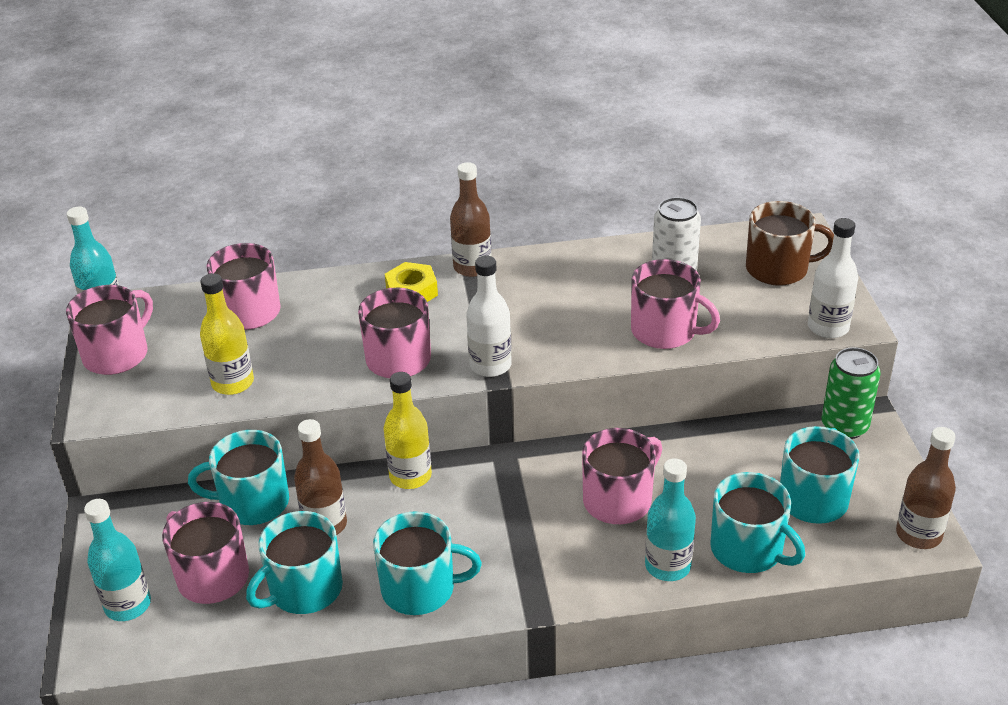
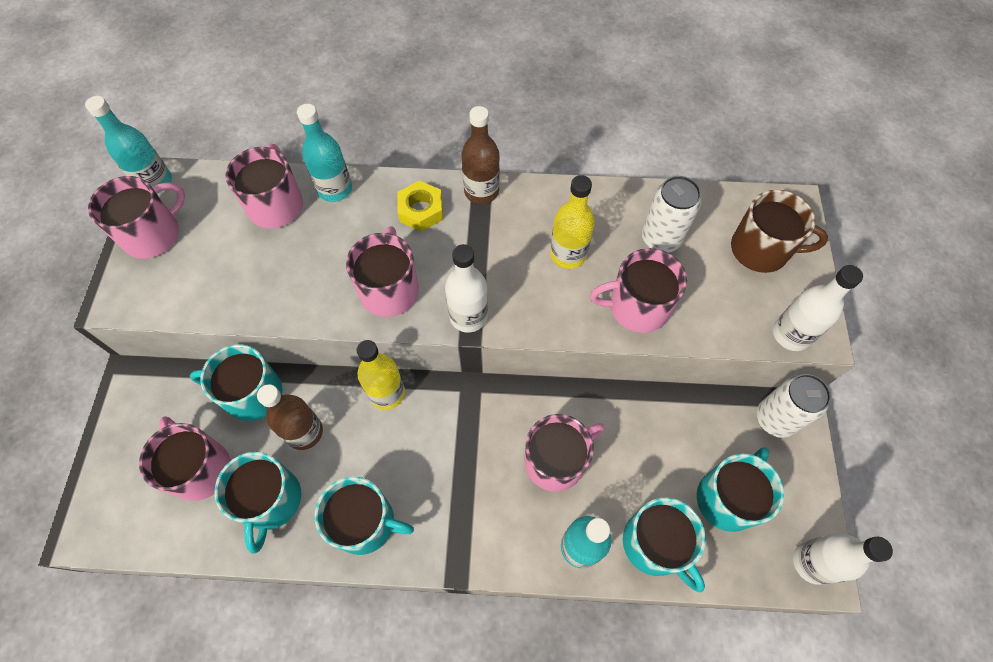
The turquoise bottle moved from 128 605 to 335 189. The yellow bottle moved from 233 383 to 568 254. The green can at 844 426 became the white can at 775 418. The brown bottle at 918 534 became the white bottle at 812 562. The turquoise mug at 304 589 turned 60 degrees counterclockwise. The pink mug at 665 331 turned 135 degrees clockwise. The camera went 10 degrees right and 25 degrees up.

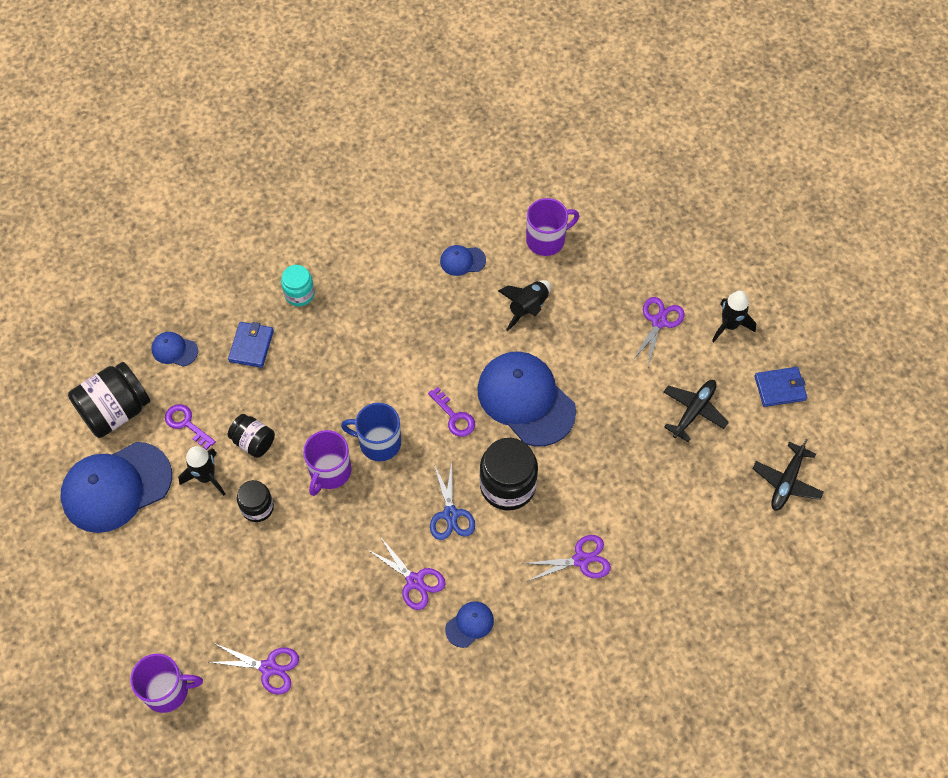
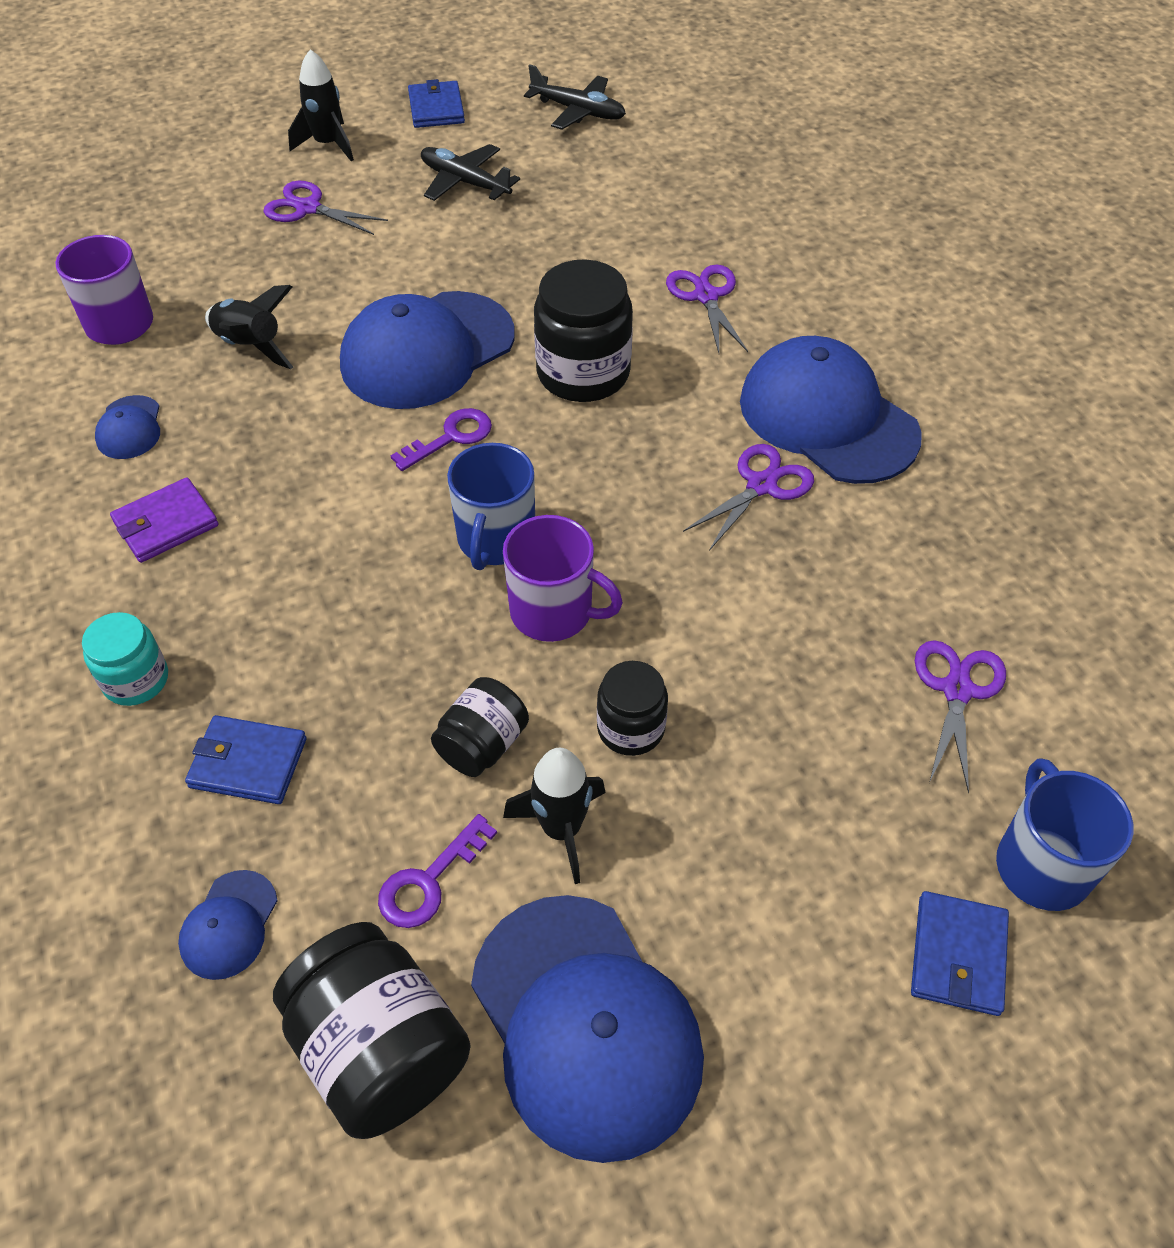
The blue scissors at 451 514 disappeared. The purple wallet at 165 523 appeared. The blue wallet at 958 955 appeared. The purple mug at 167 690 became the blue mug at 1041 864. The blue cap at 469 624 changed to 2.26 times the size. The camera went 90 degrees left and 10 degrees down.

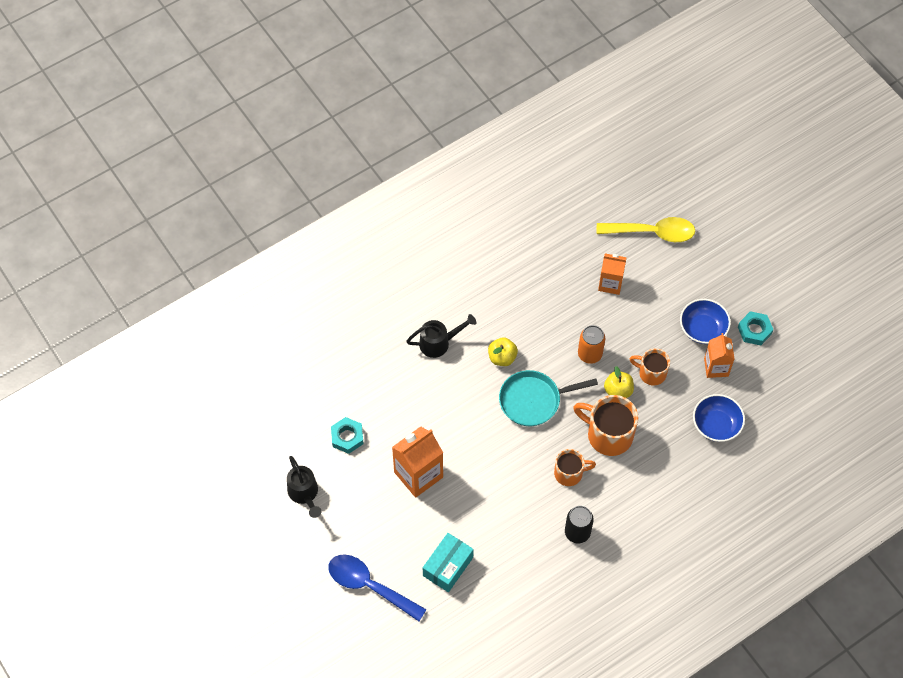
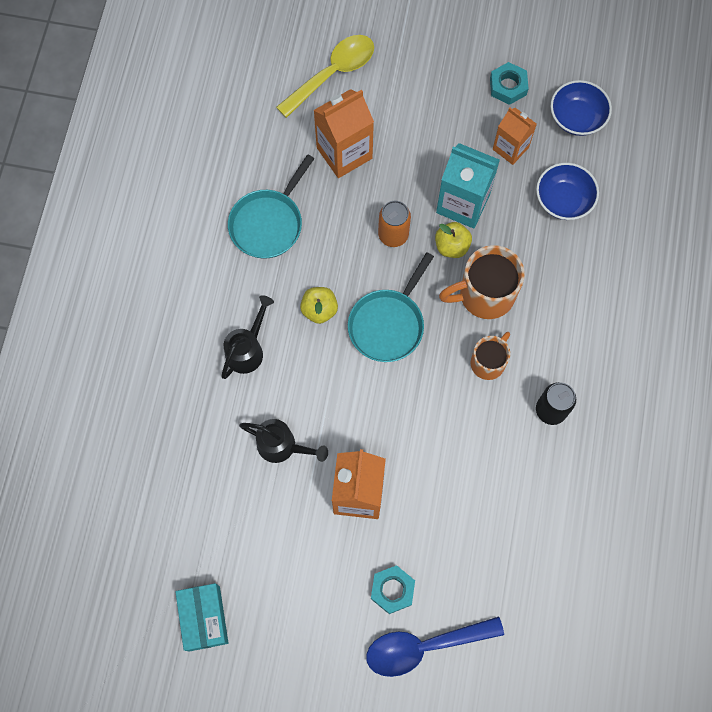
The turquoise pan at 268 223 appeared. The black watering can moved from 304 494 to 282 446. The turquoise nut moved from 347 437 to 392 590. The turquoise box moved from 448 566 to 204 618. The blue bowl moved from 702 329 to 576 118. The orange mug at 651 373 was replaced by the turquoise carton at 463 203. The orange carton at 610 283 changed to 1.55 times the size. The camera went 45 degrees left and 10 degrees up.

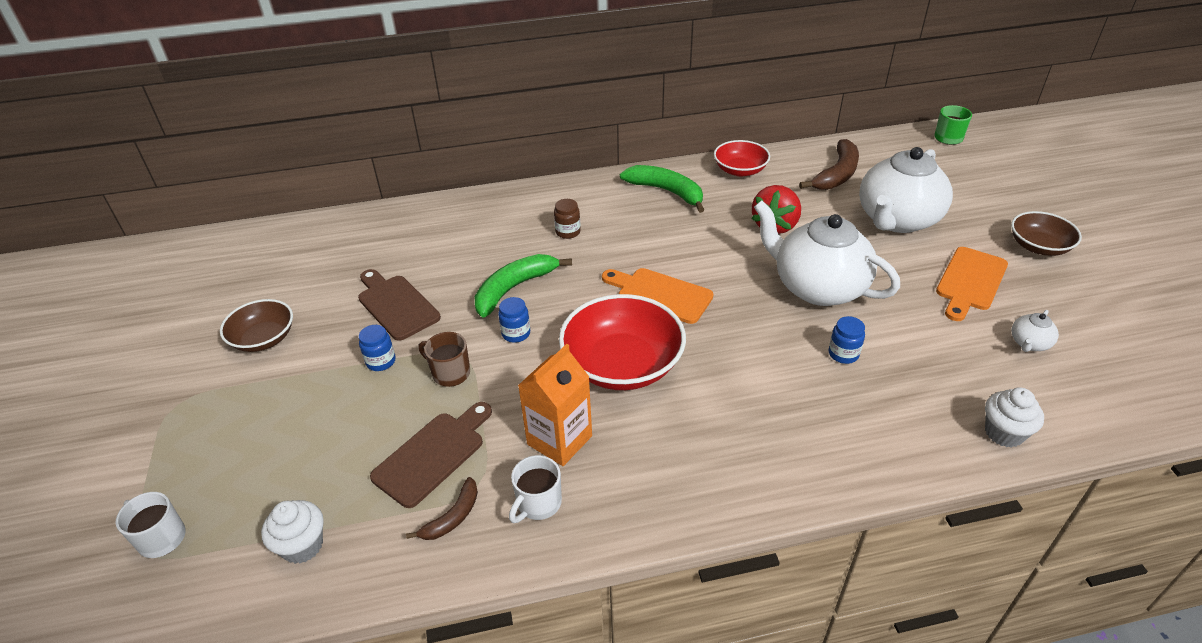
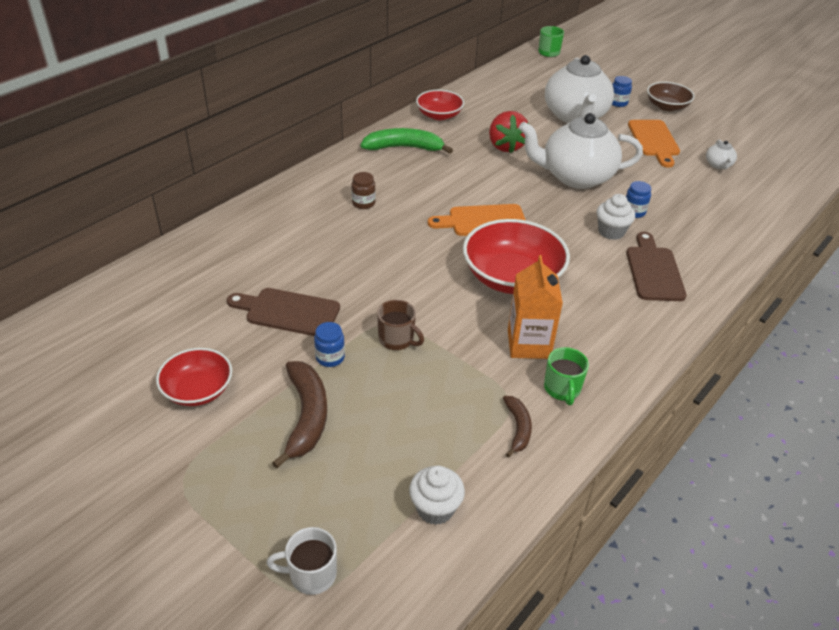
The green banana at 514 288 disappeared. The brown cutting board moved from 433 455 to 654 271. The blue jar moved from 516 333 to 618 103. The brown banana moved from 837 174 to 306 416. The white cupcake moved from 1004 433 to 611 232. The brown bowl at 263 338 became the red bowl at 198 390. The white mug at 538 503 became the green mug at 562 389. The brown mug at 450 373 turned 135 degrees counterclockwise. The camera went 40 degrees left and 0 degrees up.

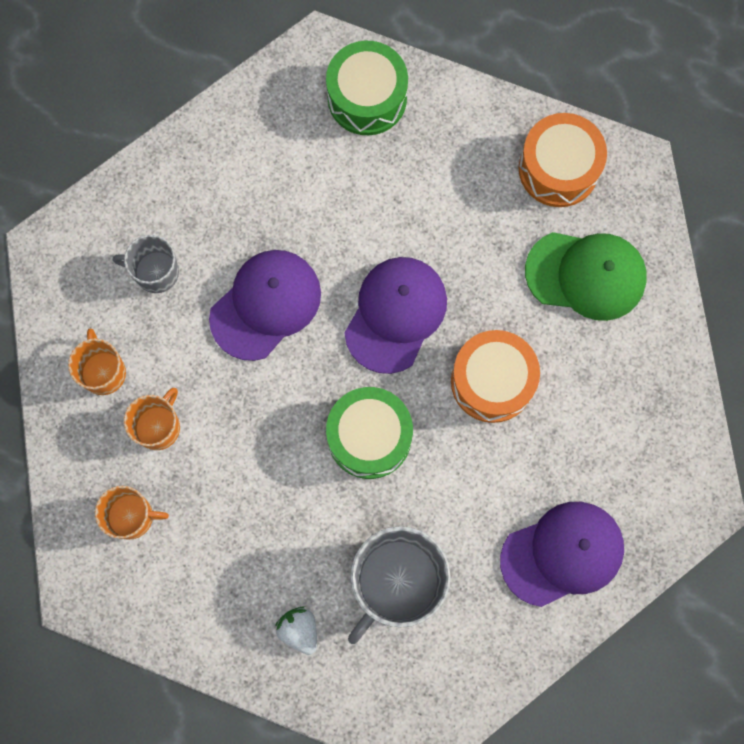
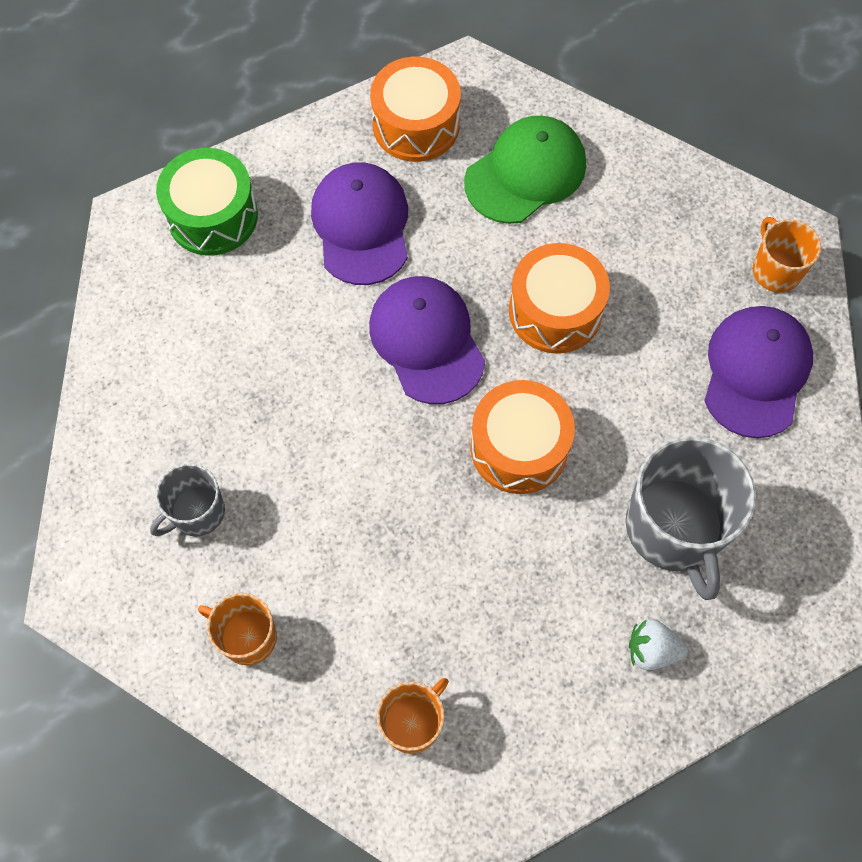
The orange mug moved from 158 427 to 775 270. The purple cap moved from 266 305 to 361 225. The green drum at 369 437 became the orange drum at 519 447. The camera went 50 degrees left and 10 degrees down.

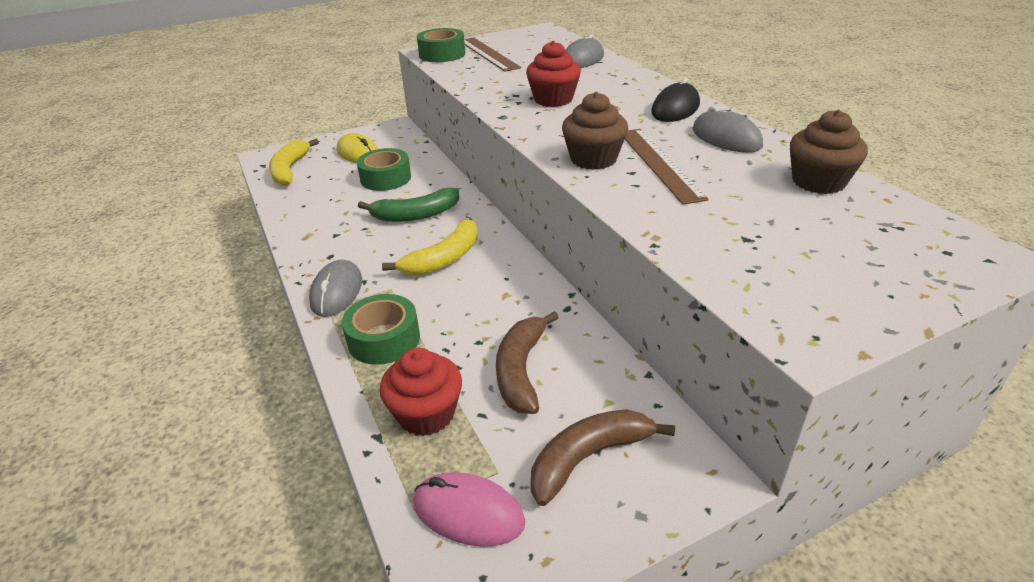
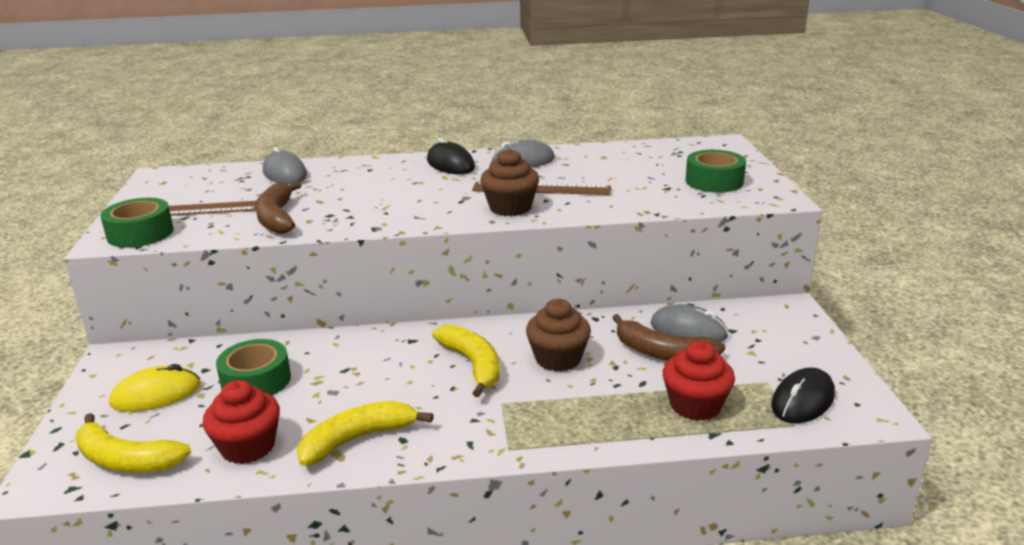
The green banana at 415 215 disappeared. The yellow banana at 357 439 appeared. The grey mouse moved from 336 292 to 688 330. The green tape moved from 384 339 to 714 181. The red cupcake moved from 553 99 to 248 447. The brown banana moved from 588 458 to 277 218. The brown cupcake moved from 818 182 to 558 359. The pink mouse at 468 513 became the black mouse at 802 400. The camera went 70 degrees left and 10 degrees down.

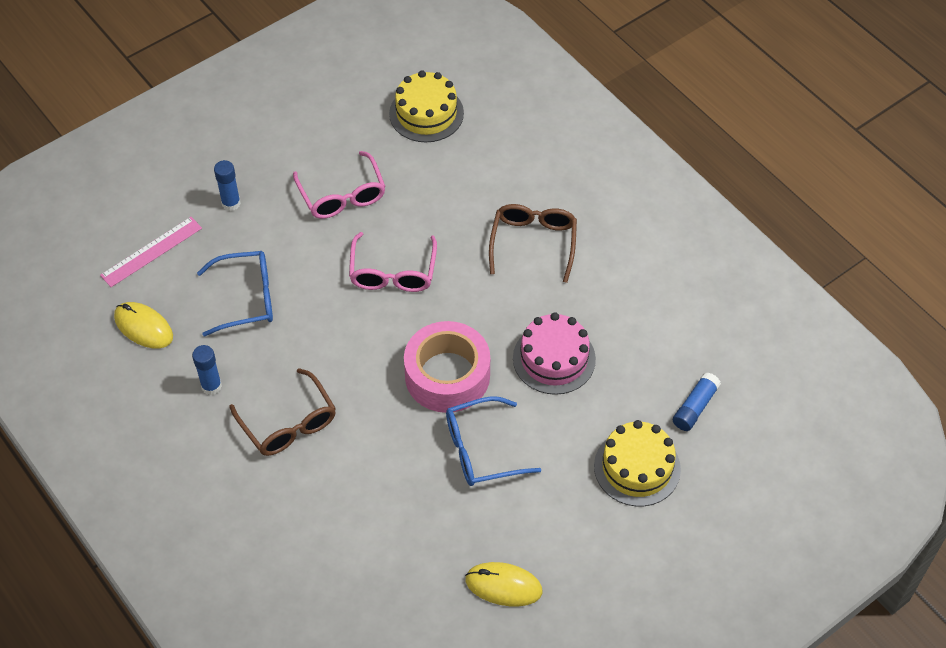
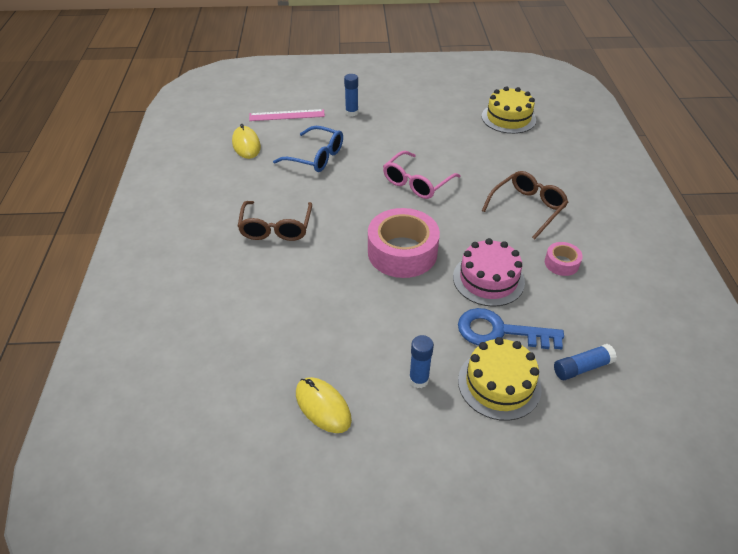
The pink glasses at 342 195 disappeared. The blue glasses at 481 450 disappeared. The blue key at 500 331 appeared. The pink tape at 561 263 appeared. The blue glue stick moved from 211 386 to 418 379. The camera went 35 degrees right and 10 degrees down.

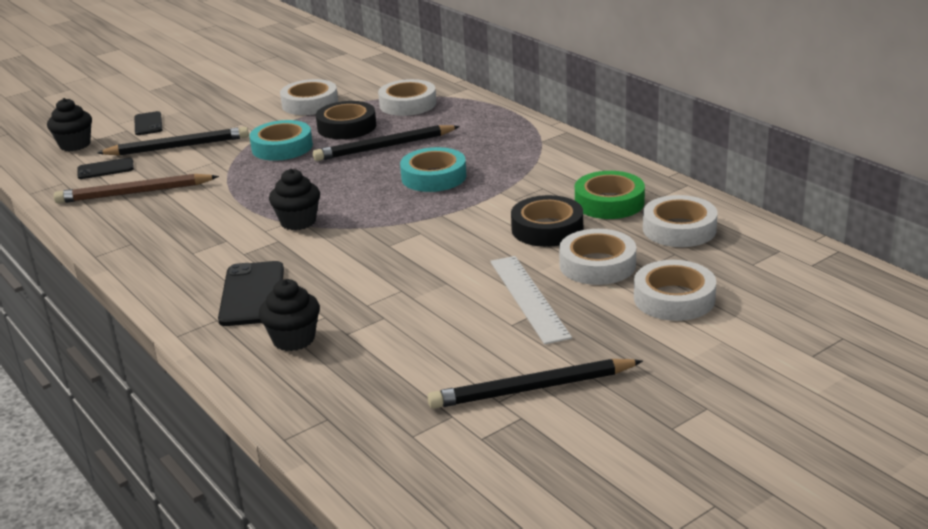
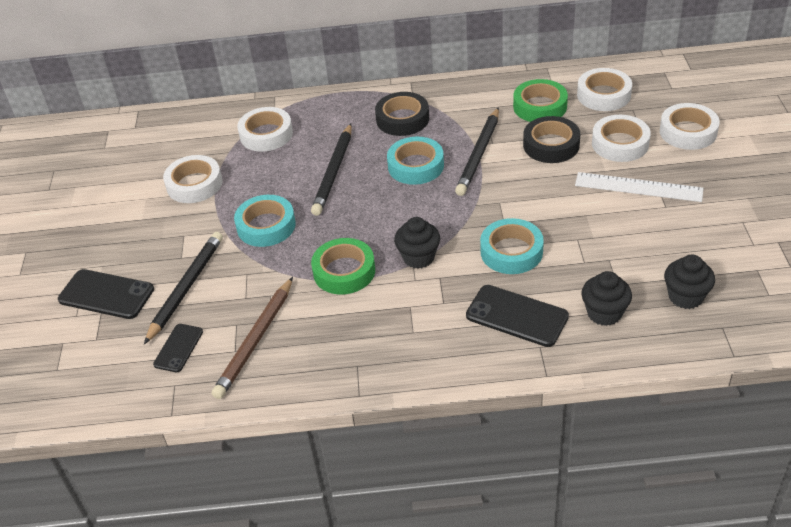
The green tape at 344 271 appeared. The turquoise tape at 511 252 appeared. The black cupcake moved from 75 145 to 685 296. The black tape moved from 347 127 to 402 119. The black pencil moved from 531 388 to 478 154. The black phone at 148 124 changed to 1.64 times the size. The camera went 55 degrees left and 15 degrees up.

